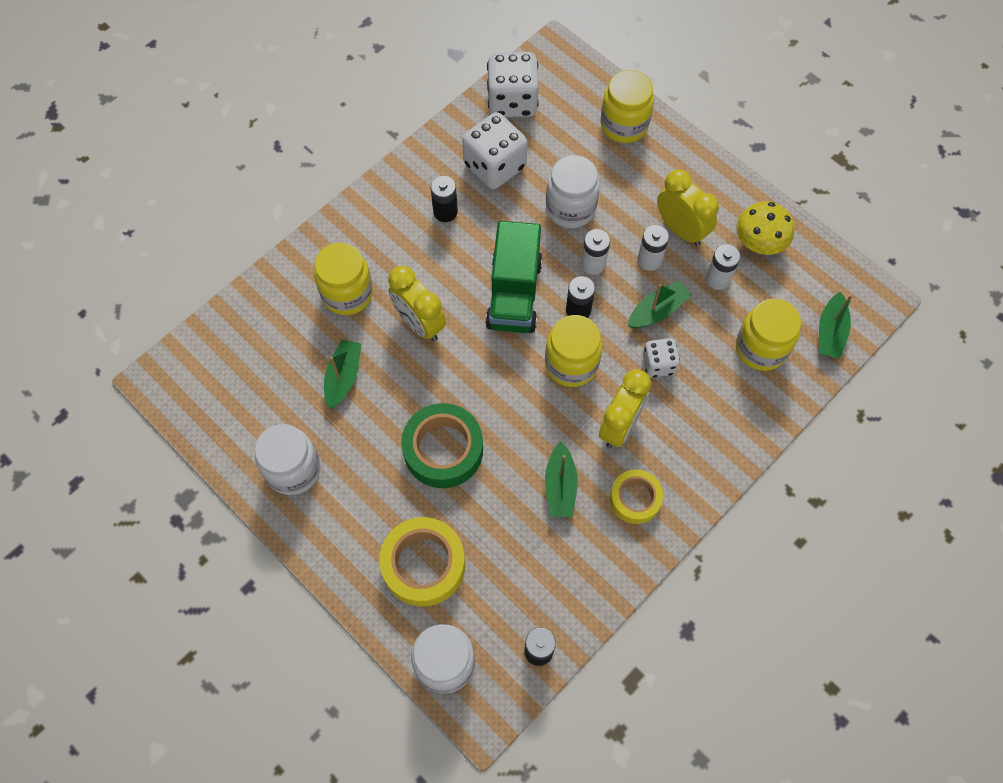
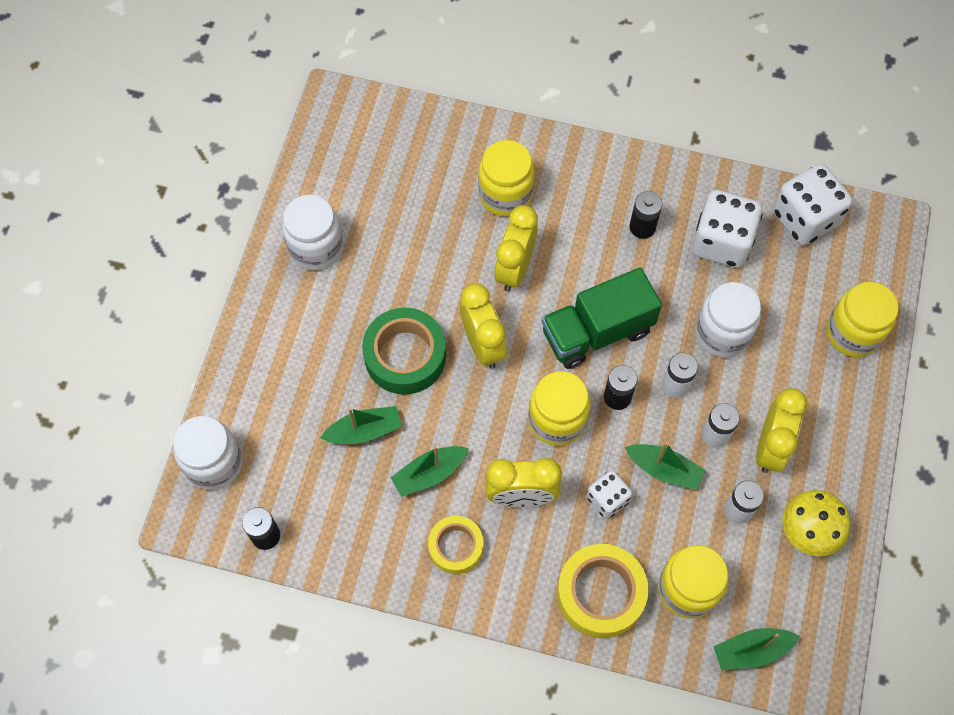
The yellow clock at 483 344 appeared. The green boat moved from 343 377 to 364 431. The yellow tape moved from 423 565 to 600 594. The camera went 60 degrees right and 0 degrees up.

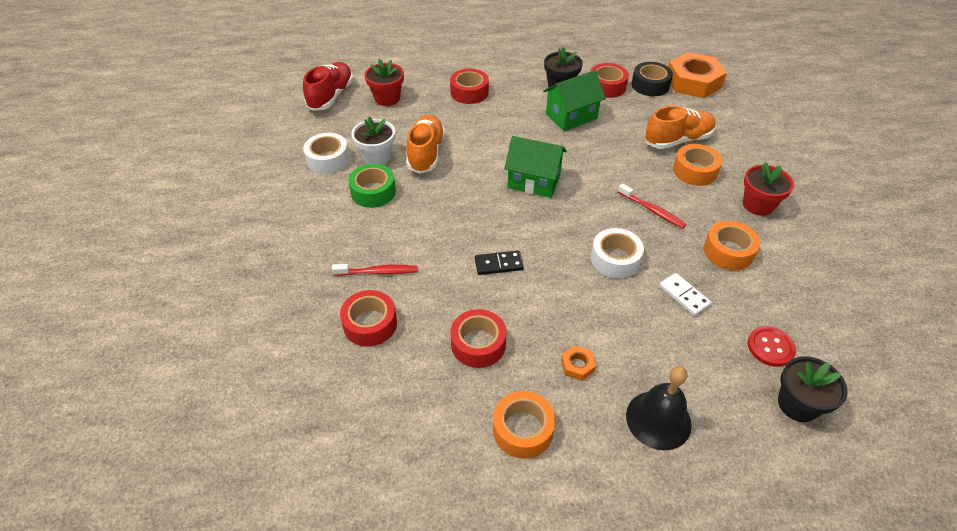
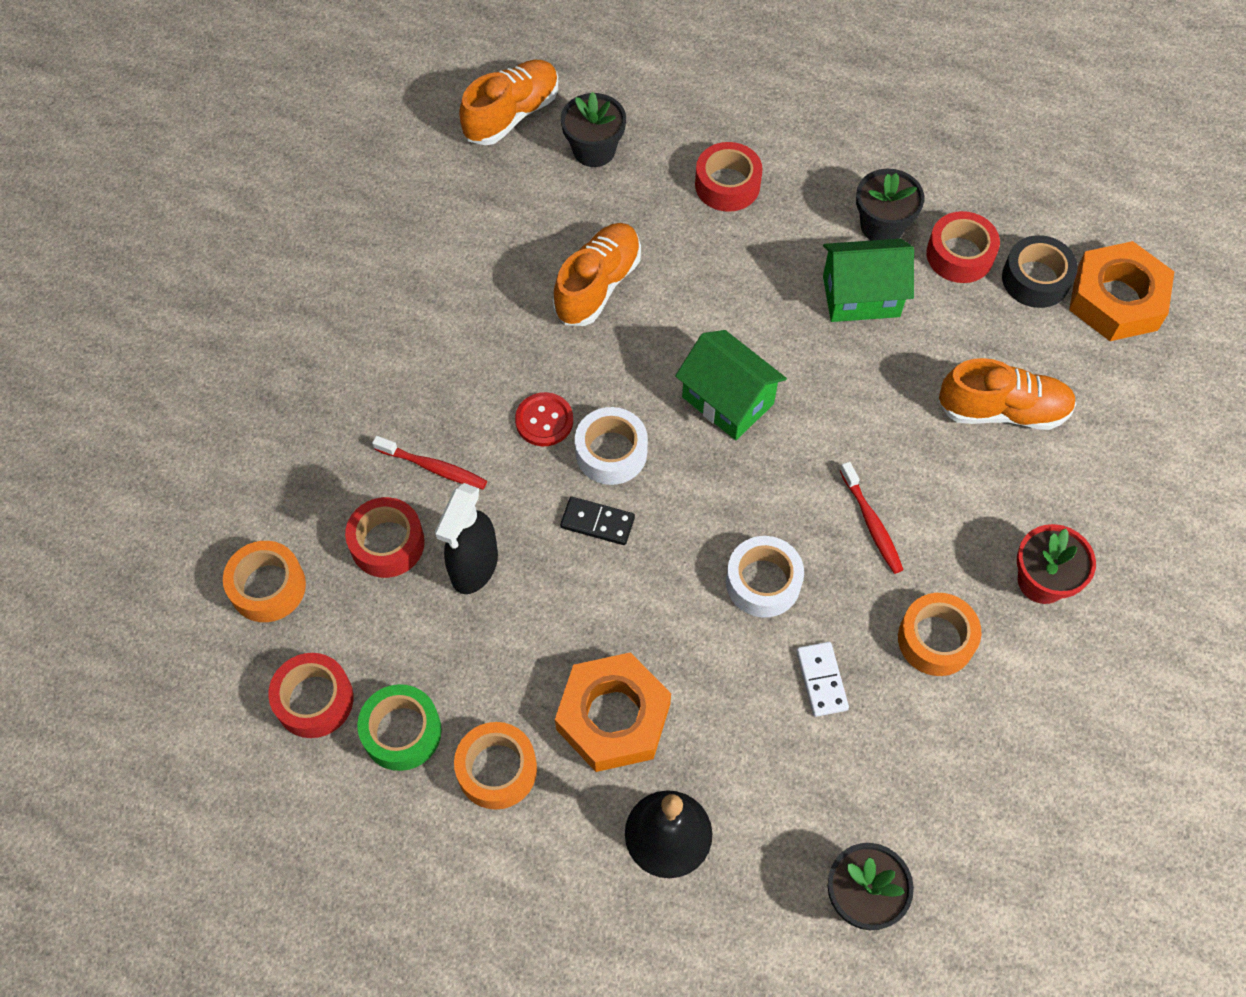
The white flower pot at 377 157 disappeared. The black spray bottle at 474 567 appeared. The white tape moved from 328 159 to 611 452. The green tape moved from 373 192 to 402 732. The red tape moved from 478 344 to 314 700. The orange tape moved from 695 171 to 268 587. The red button moved from 770 347 to 544 420. The red shoe at 331 96 became the orange shoe at 512 115. The red flower pot at 387 98 became the black flower pot at 594 150. The orange nut at 577 365 changed to 2.39 times the size. The camera went 25 degrees right and 15 degrees up.

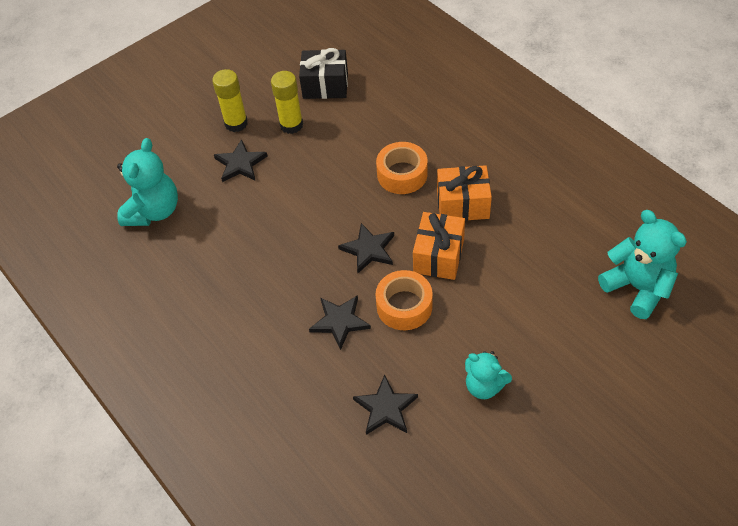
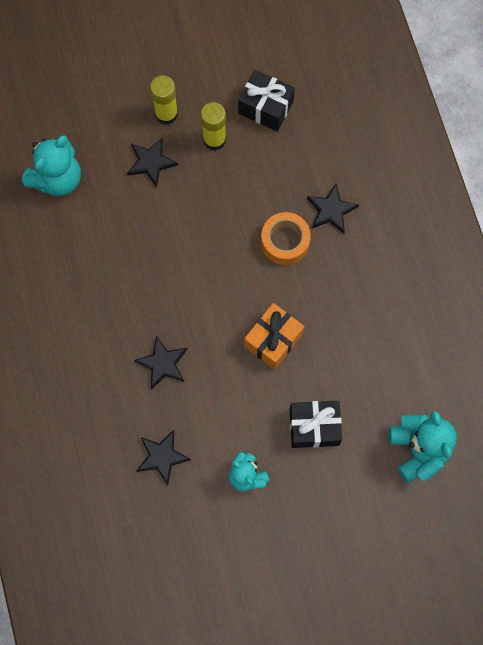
The orange tape at 404 306 disappeared. The orange gift at 463 204 disappeared. The black gift at 314 427 appeared. The black star moved from 368 249 to 331 210. The camera went 20 degrees right and 20 degrees up.

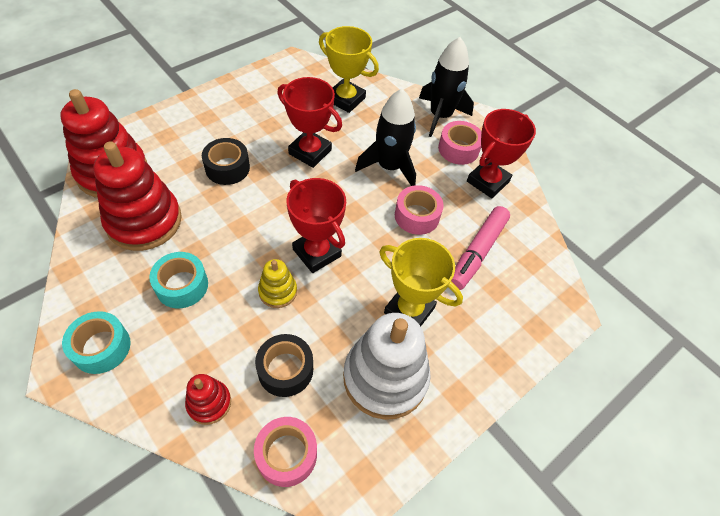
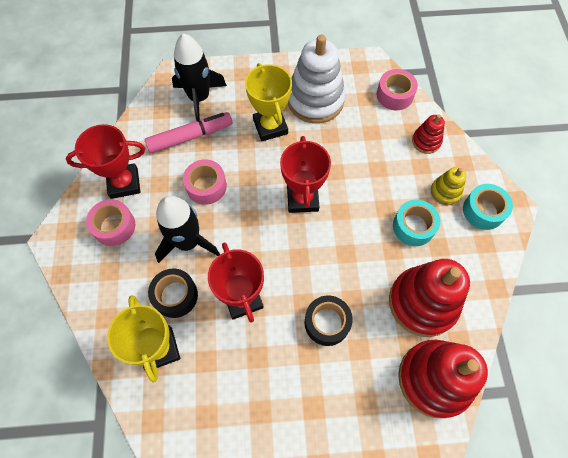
The black tape moved from 285 370 to 175 296. The yellow stacking toy moved from 278 291 to 445 192. The black rocket moved from 440 116 to 199 98. The camera went 140 degrees left and 10 degrees up.

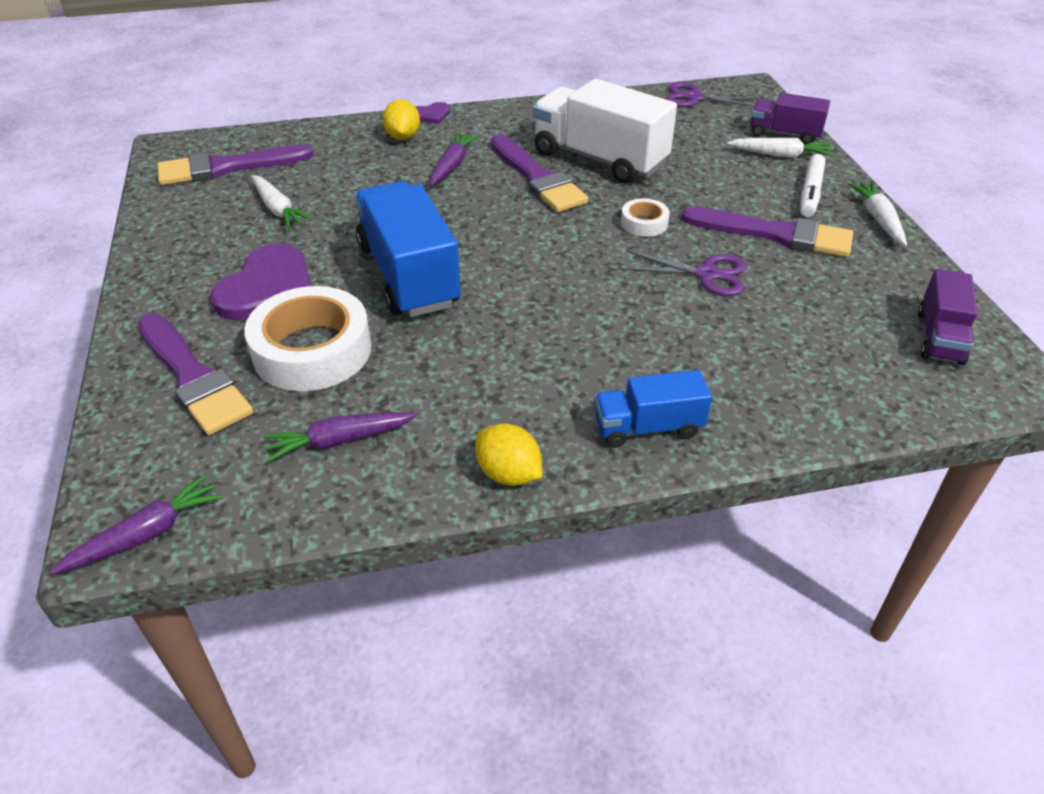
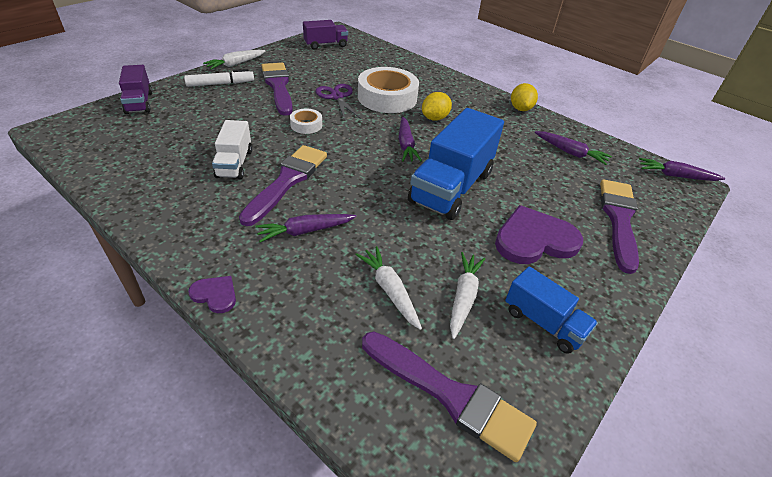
The purple scissors at 694 98 disappeared. The purple carrot at 406 145 appeared. The white tape moved from 312 350 to 387 97. The yellow lemon moved from 403 137 to 435 118. The blue truck moved from 648 427 to 543 323. The white carrot moved from 780 155 to 389 290. The white truck at 599 159 changed to 0.55 times the size. The camera went 130 degrees left and 0 degrees up.

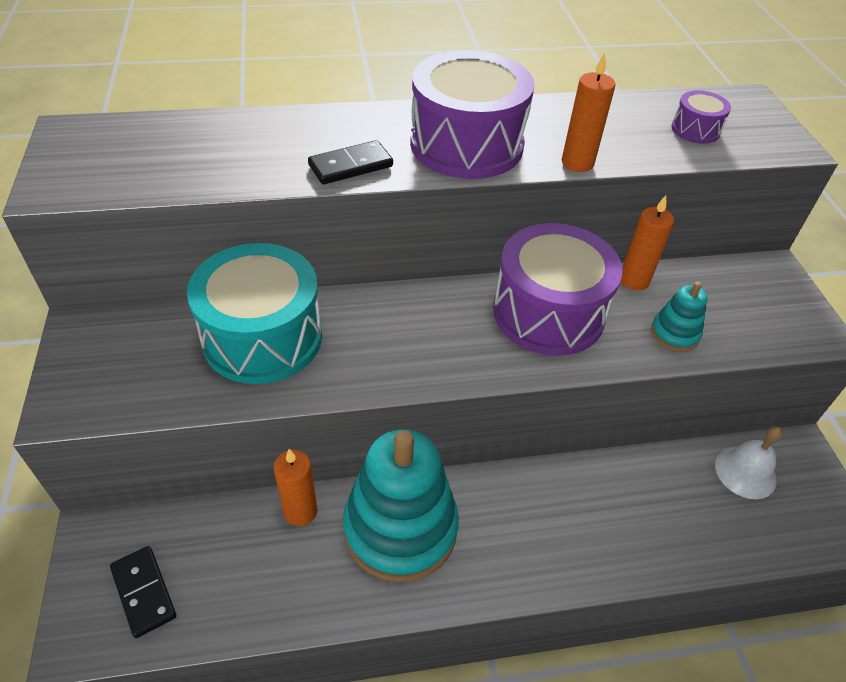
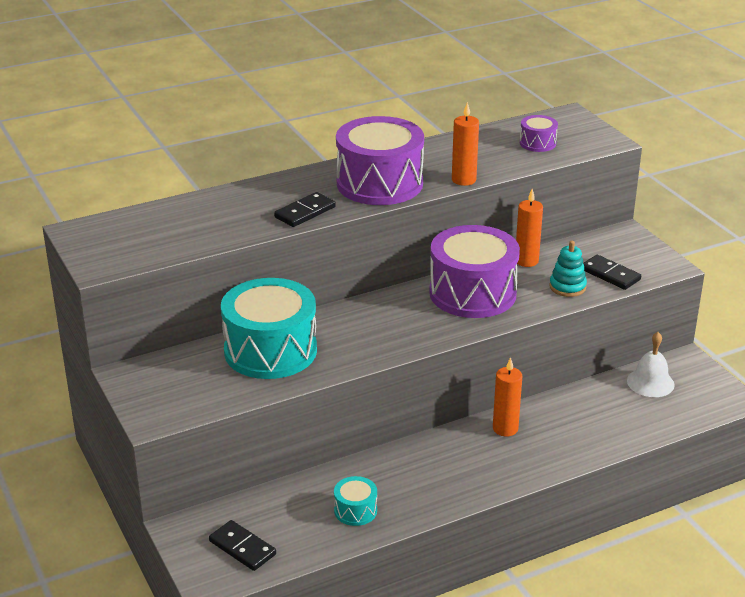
The turquoise stacking toy at 400 528 disappeared. The turquoise drum at 355 510 appeared. The black domino at 610 274 appeared. The orange candle moved from 300 511 to 505 429. The camera went 15 degrees left and 15 degrees down.

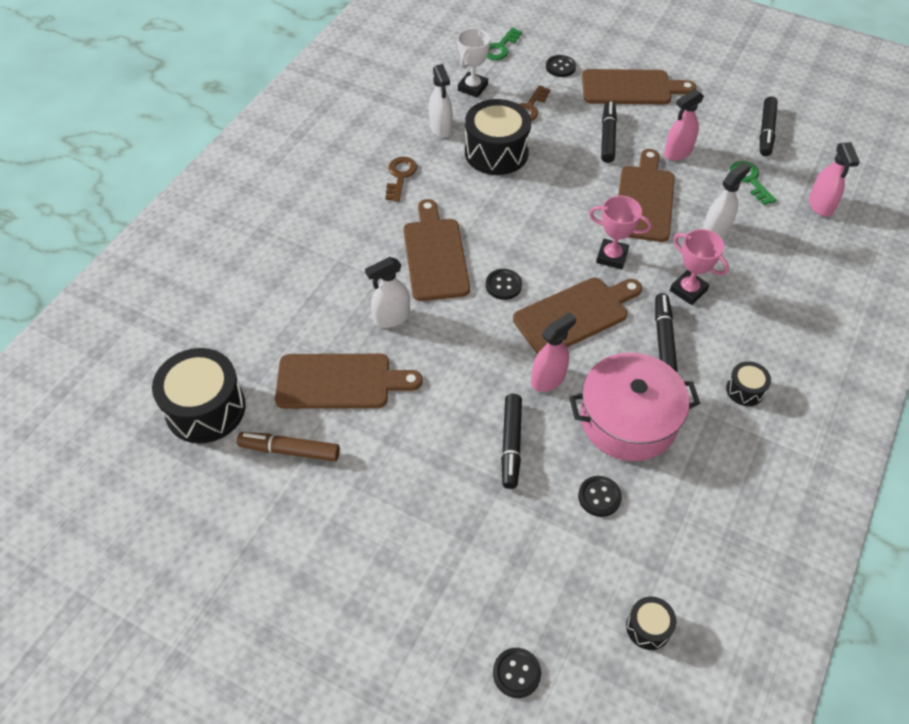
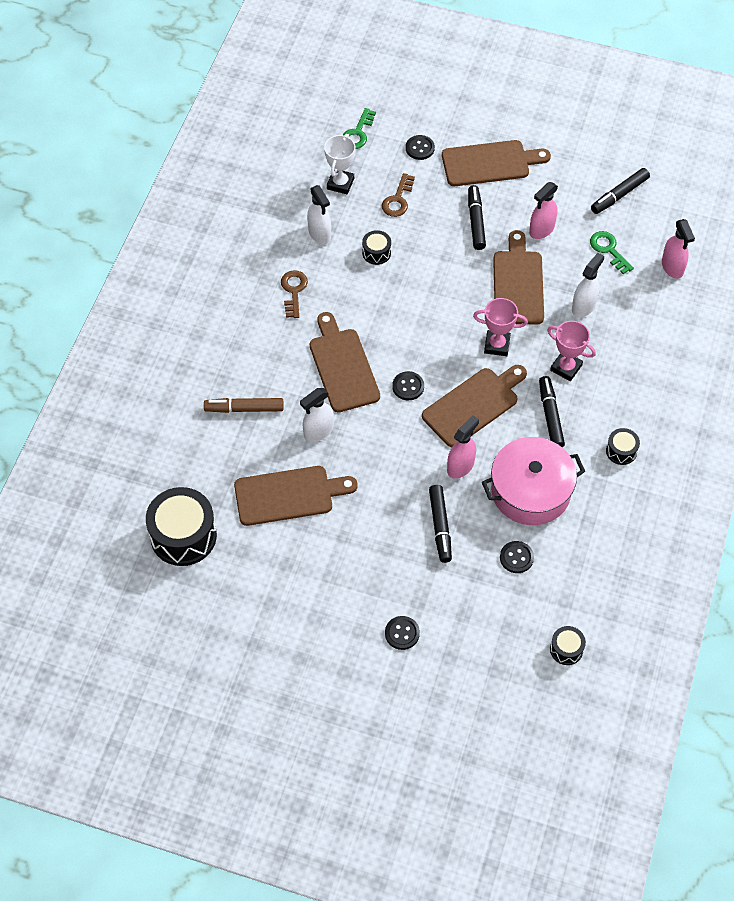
The brown marker moved from 290 450 to 244 409. The black button moved from 516 673 to 402 633. The black marker at 766 131 turned 45 degrees clockwise. The black drum at 496 152 changed to 0.48 times the size. The camera went 10 degrees left and 5 degrees up.

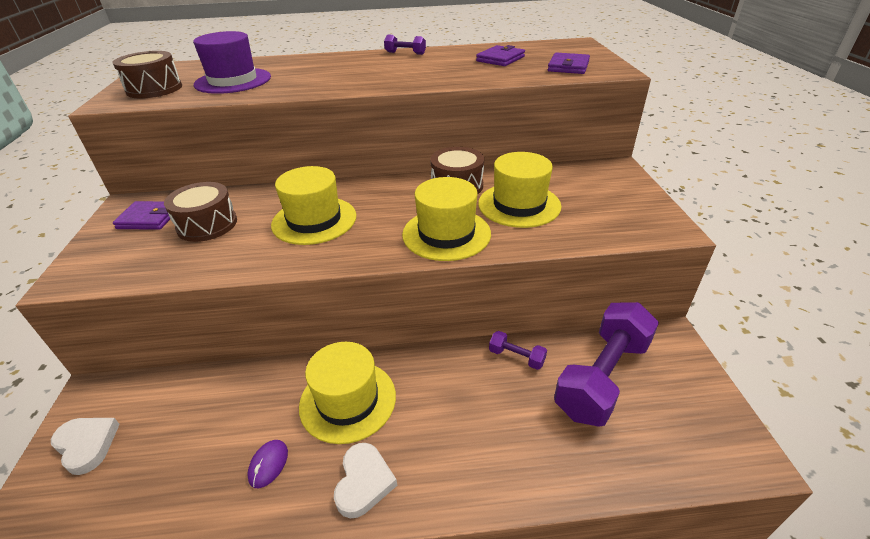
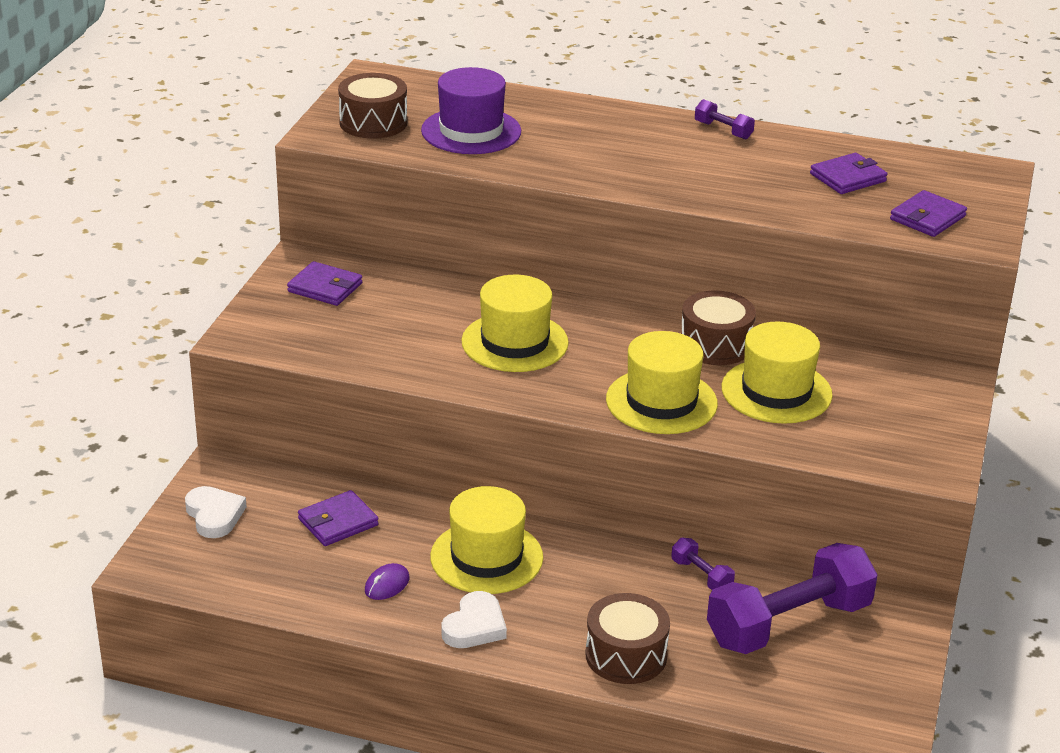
The purple wallet at 338 522 appeared. The brown drum moved from 207 225 to 626 655. The camera went 20 degrees right and 5 degrees down.

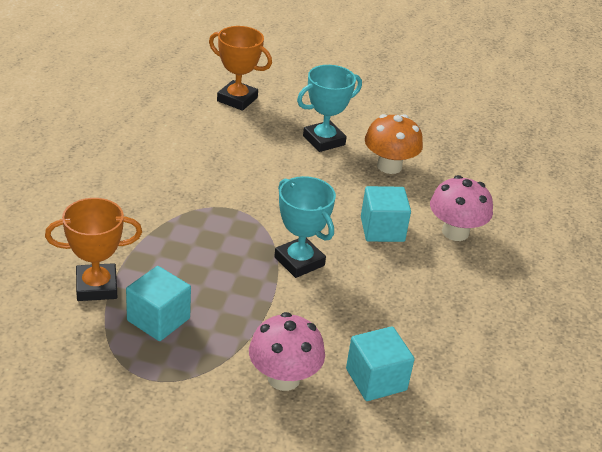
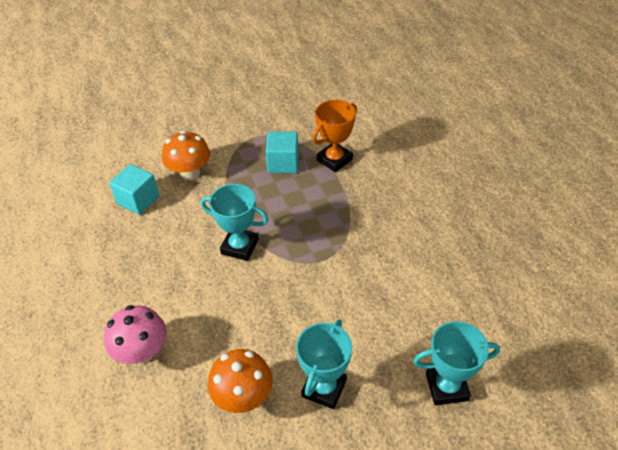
The turquoise cube at 382 229 disappeared. The orange trophy at 237 99 became the turquoise trophy at 446 387. The pink mushroom at 284 378 became the orange mushroom at 190 173. The camera went 150 degrees right and 10 degrees up.

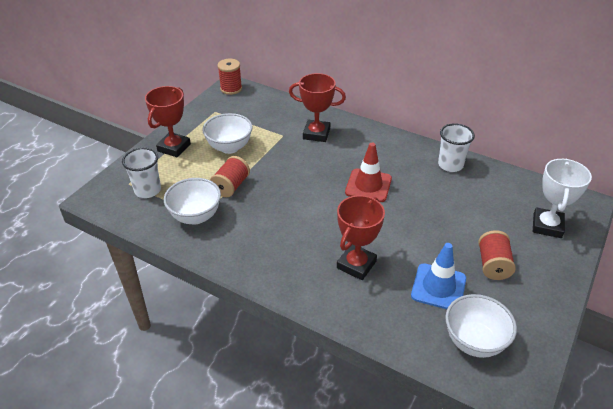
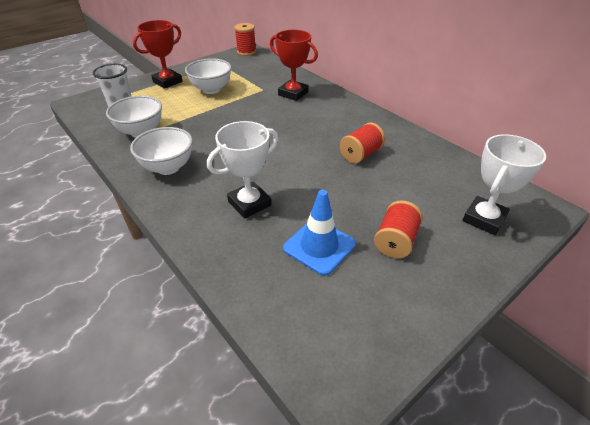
The red traffic cone at 368 185 disappeared. The white cup at 450 165 disappeared. The red spool moved from 231 186 to 360 154. The white bowl moved from 474 342 to 168 167. The red trophy at 356 265 became the white trophy at 249 203. The camera went 20 degrees right and 0 degrees up.

